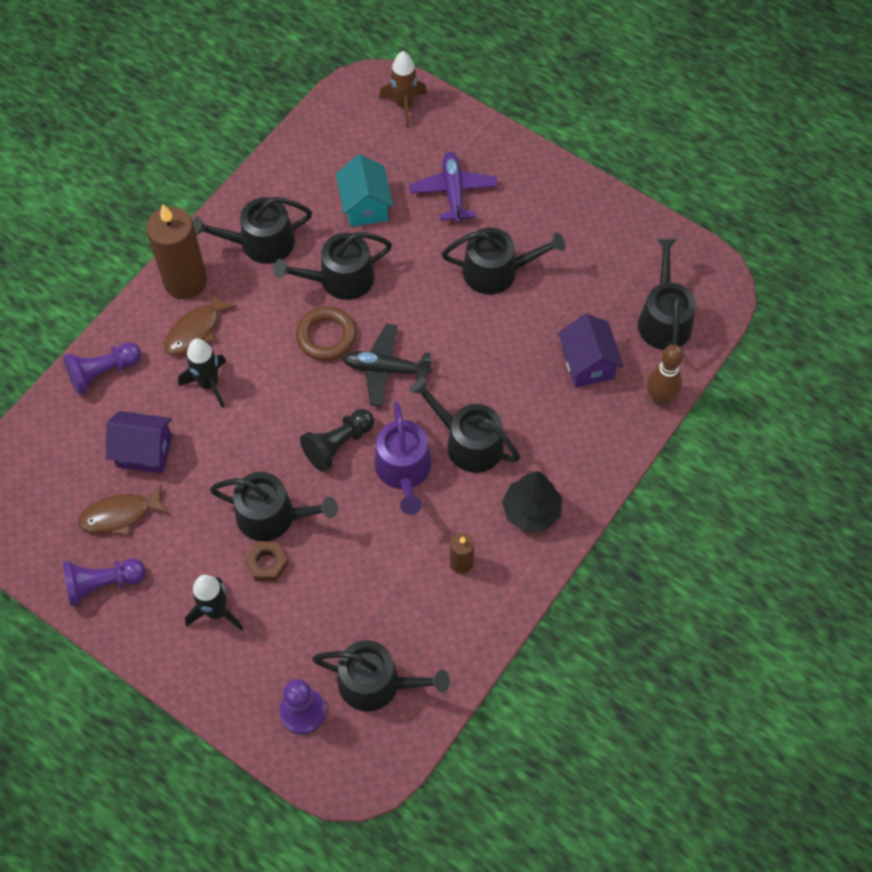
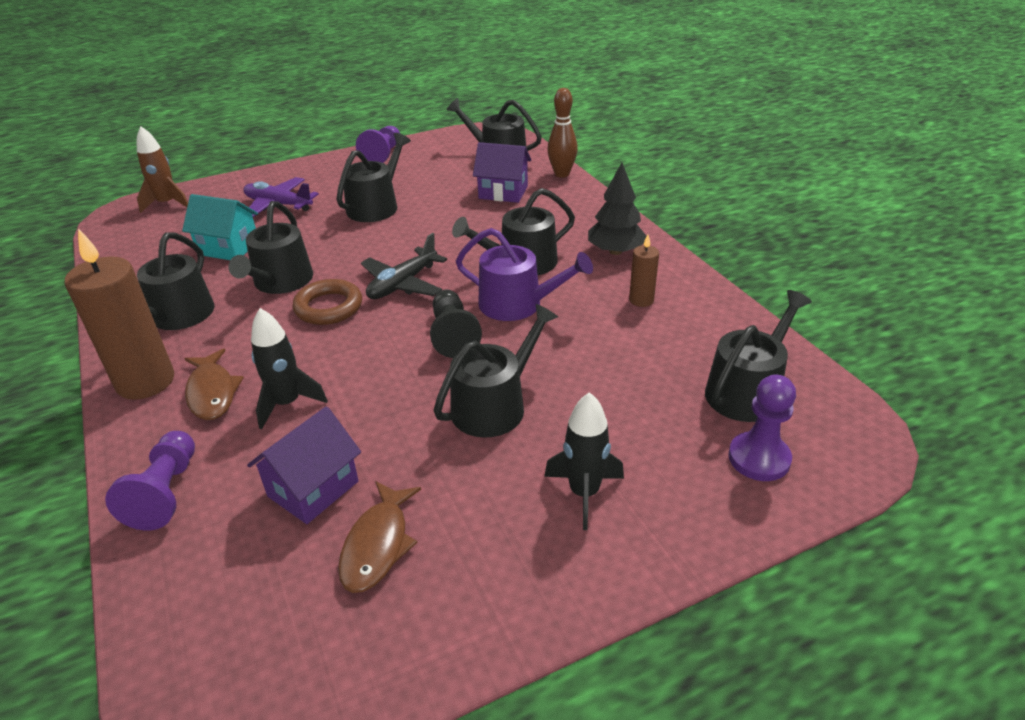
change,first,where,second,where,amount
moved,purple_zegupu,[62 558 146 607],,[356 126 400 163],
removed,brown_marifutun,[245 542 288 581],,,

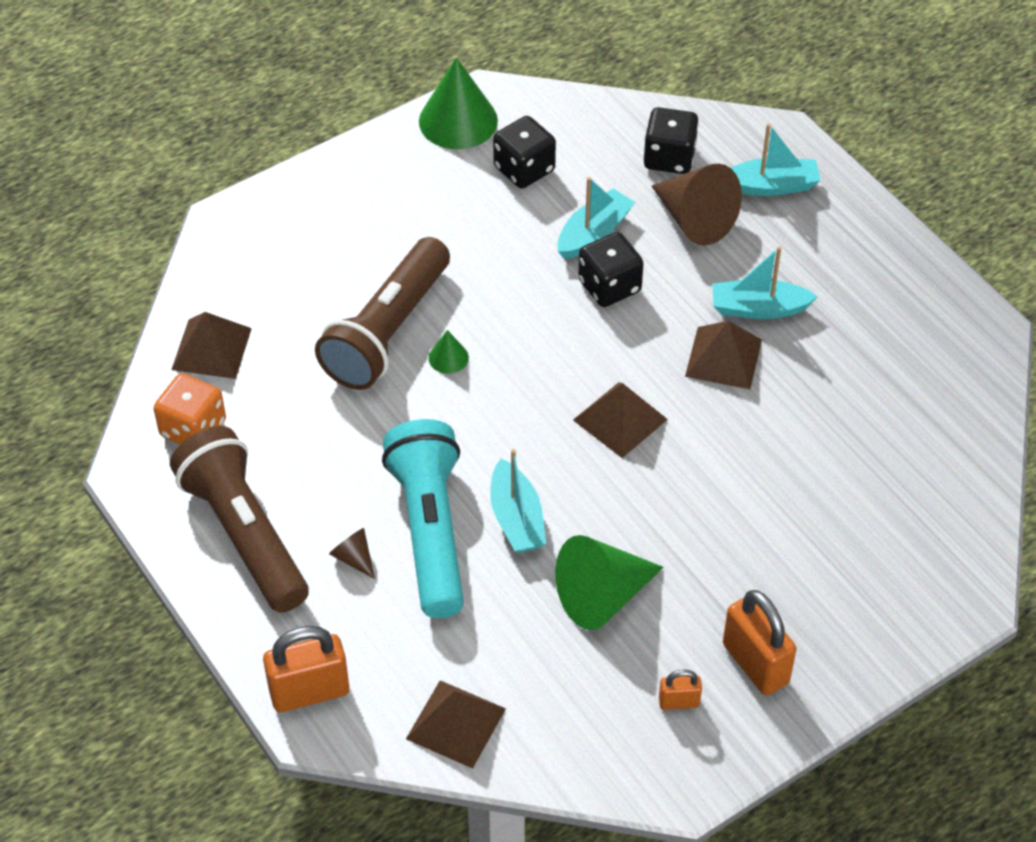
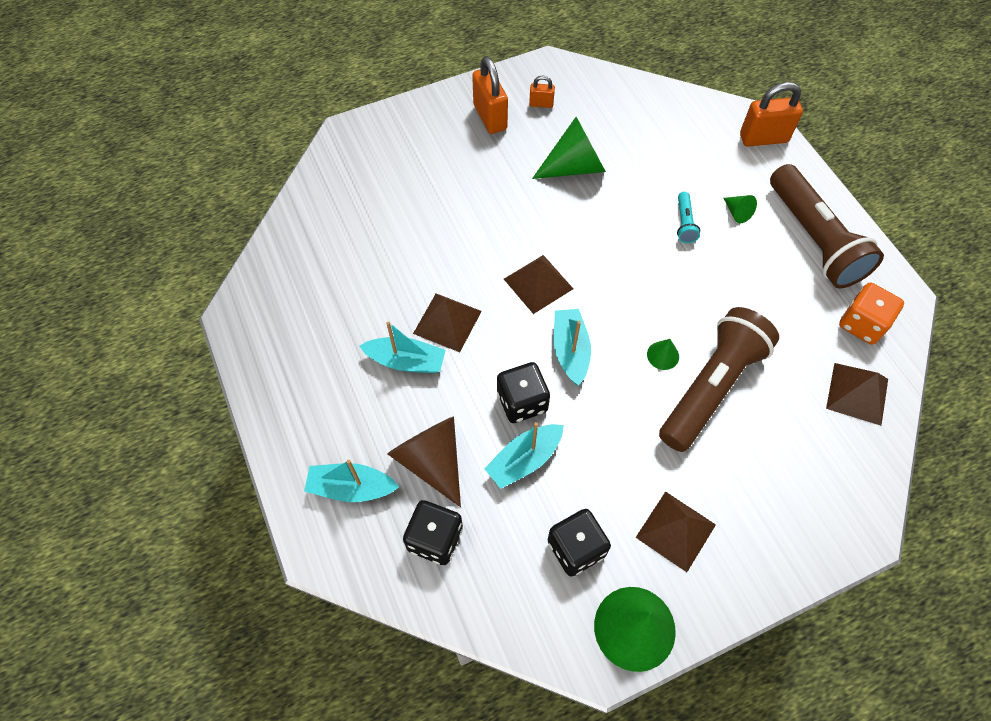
change,first,where,second,where,amount
moved,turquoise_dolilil,[490 449 546 553],,[554 309 591 385],
moved,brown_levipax,[406 680 506 769],,[636 491 716 572],
resized,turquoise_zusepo,[382 419 464 618],,[677 192 700 243],x0.41
recoloured,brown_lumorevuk,[329 528 375 579],green_lumorevuk,[724 195 757 223],

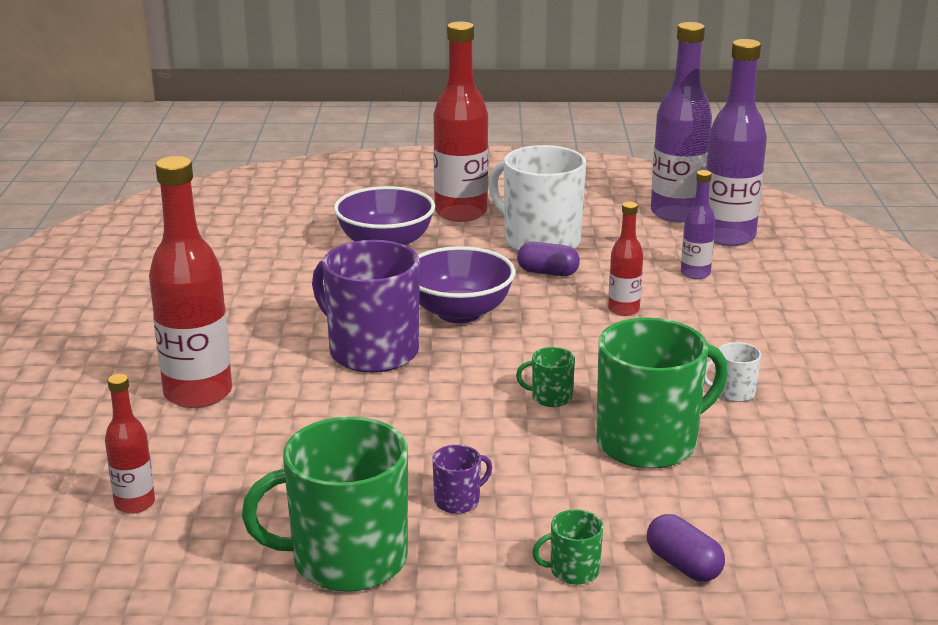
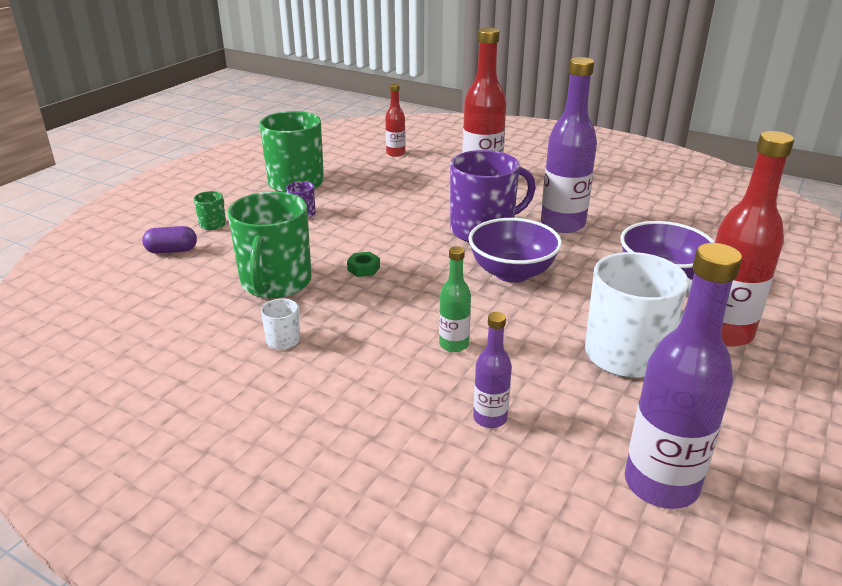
change,first,where,second,where,amount
replaced,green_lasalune,[516 347 575 407],green_marifutun,[347 252 380 277],
recoloured,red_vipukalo,[608 202 643 316],green_vipukalo,[439 246 471 352],
moved,purple_vipukalo,[706 39 767 246],,[541 57 597 233],
removed,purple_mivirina,[517 242 580 276],,,

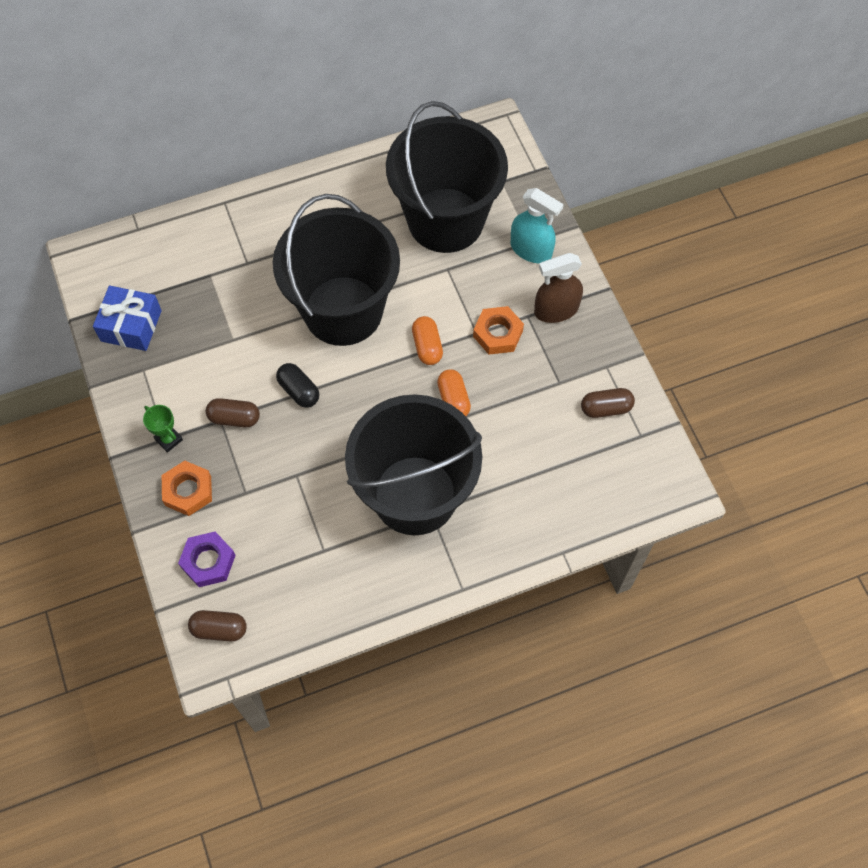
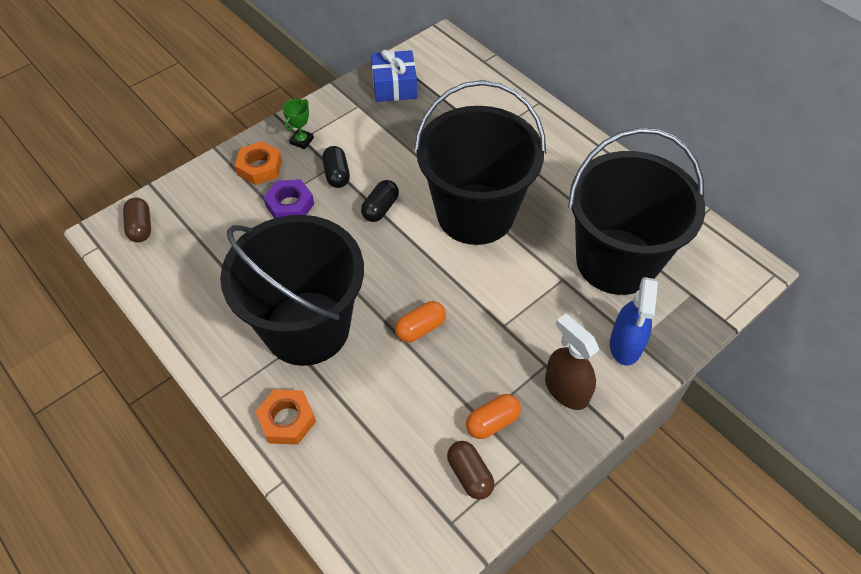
change,first,where,second,where,amount
moved,orange_marifutun,[473 306 524 355],,[255 389 316 445],
moved,purple_marifutun,[178 532 236 587],,[263 179 314 218],
recoloured,brown_mivirina,[206 398 260 427],black_mivirina,[322 146 350 188],
moved,orange_mivirina,[412 316 443 365],,[466 394 521 439],
recoloured,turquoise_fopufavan,[510 188 564 263],blue_fopufavan,[610 277 658 366],

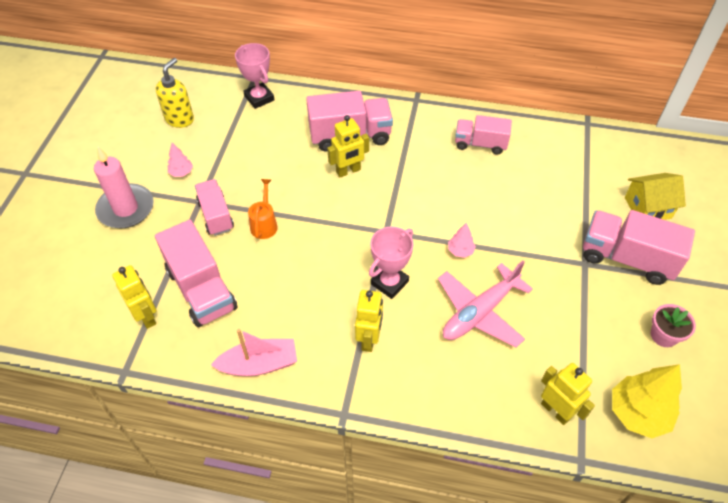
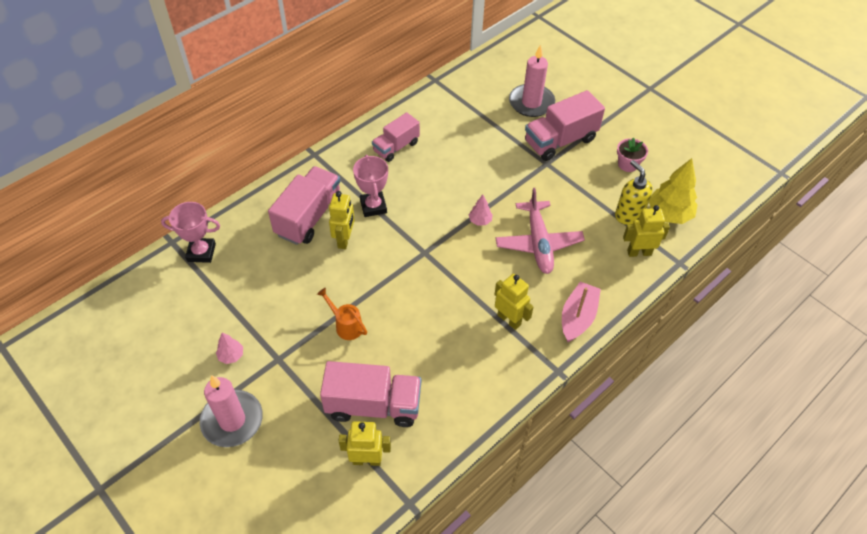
change,first,where,second,where,amount
moved,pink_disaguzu,[369 227 413 299],,[353 155 388 217],
replaced,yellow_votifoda,[625 173 686 220],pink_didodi,[509 44 555 117],
moved,pink_dolilil,[211 329 297 376],,[562 282 601 342],
moved,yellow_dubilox,[156 58 194 128],,[615 160 653 225],
removed,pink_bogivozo,[195 179 234 236],,,

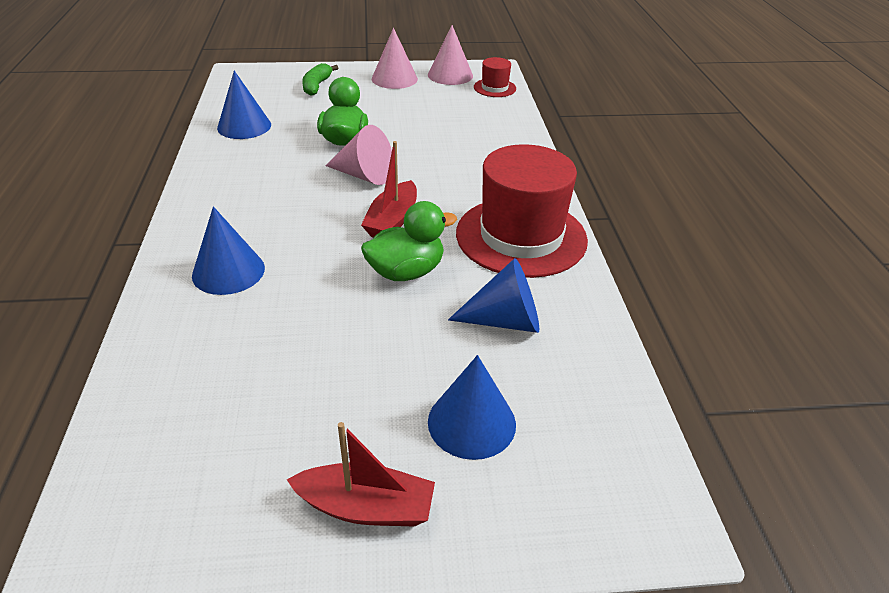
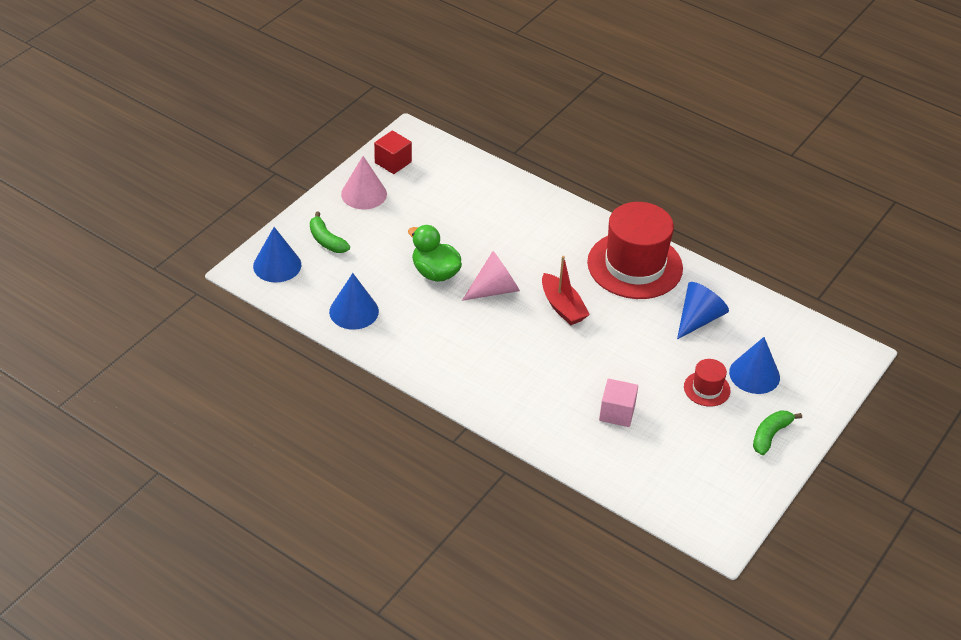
change,first,where,second,where,amount
moved,blue_lumorevuk,[192 206 265 295],,[253 227 301 282],
replaced,pink_lumorevuk,[428 25 473 85],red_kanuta,[374 131 412 174],
added,,,pink_kanuta,[599 379 638 427],
moved,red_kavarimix,[474 57 516 97],,[684 359 731 407],
replaced,red_dolilil,[287 422 435 527],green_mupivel,[753 410 802 455],
removed,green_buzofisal,[361 201 457 281],,,

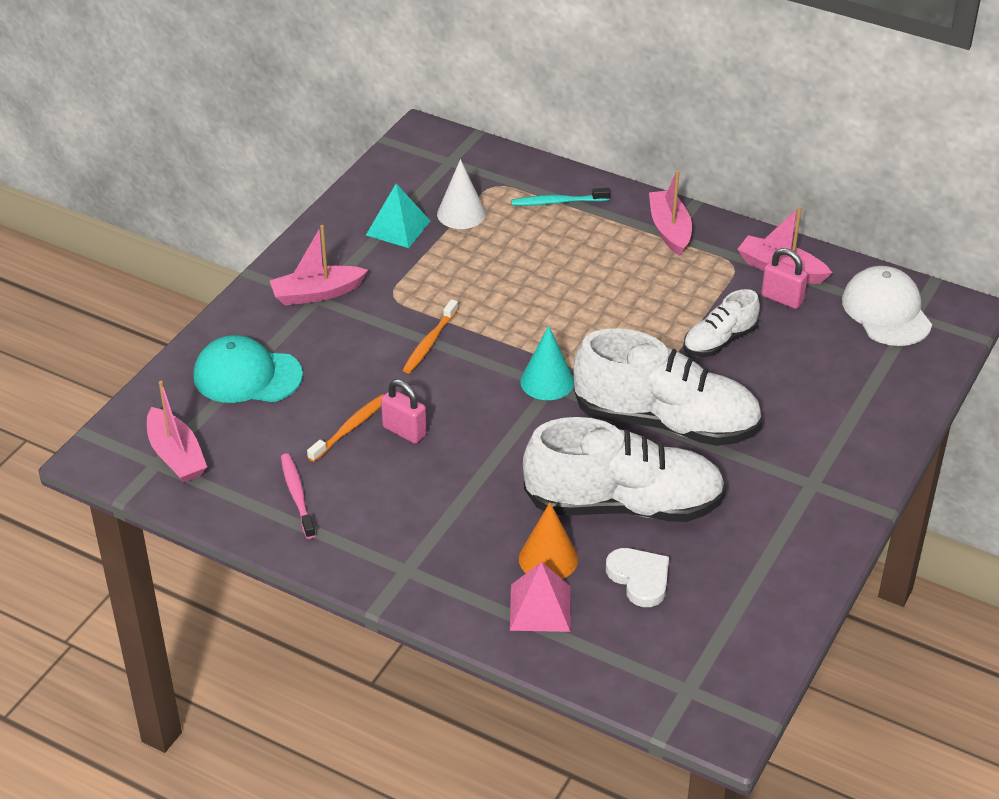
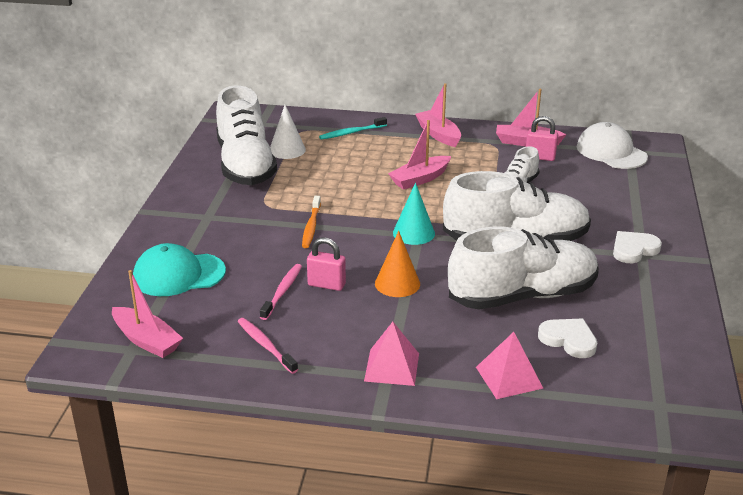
change,first,where,second,where,amount
replaced,turquoise_levipax,[366 183 430 248],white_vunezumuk,[216 86 277 185],
recoloured,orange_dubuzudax,[307 394 384 462],pink_dubuzudax,[260 264 302 320],
added,,,pink_levipax,[364 322 419 386],
moved,orange_lumorevuk,[519 503 578 579],,[375 231 420 297],
moved,pink_dolilil,[270 225 368 305],,[388 120 451 190],
added,,,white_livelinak,[613 231 662 263],

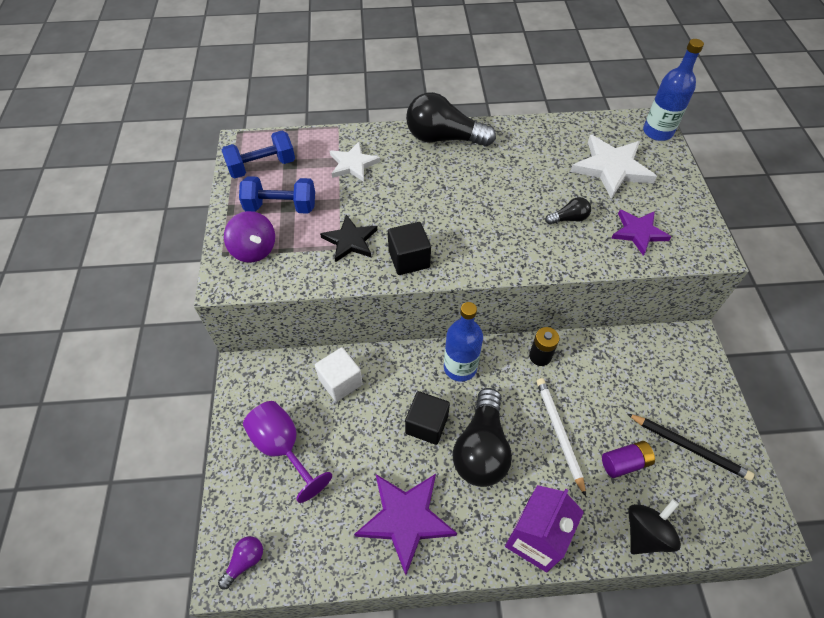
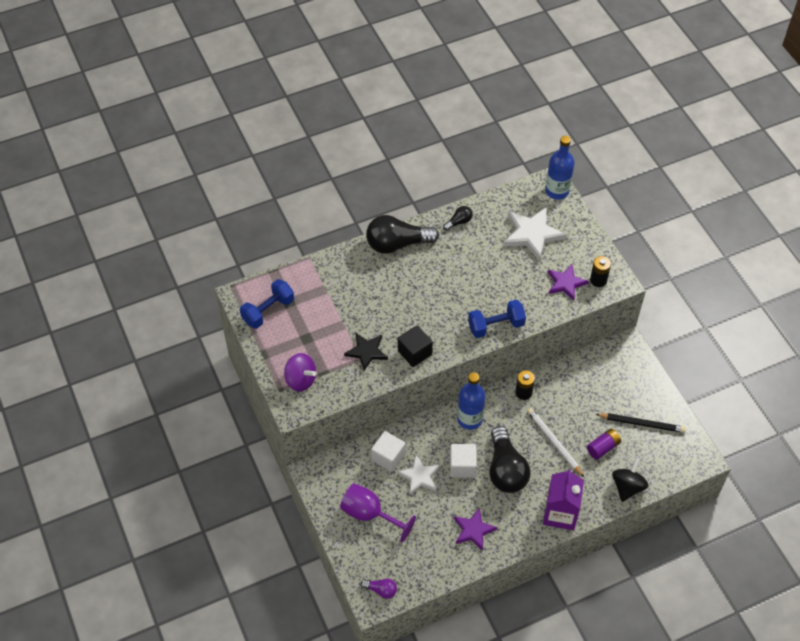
change,first,where,second,where,amount
turned,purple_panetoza,[218 536 263 589],,[361 579 397 599],90 degrees clockwise
moved,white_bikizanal,[330 142 381 182],,[397 455 440 495],
moved,black_panetoza,[545 197 591 225],,[443 206 472 231],
recoloured,black_kanuta,[405 391 450 445],white_kanuta,[450 444 477 478],
resized,purple_bikizanal,[354 474 457 575],,[454 508 498 551],x0.64
moved,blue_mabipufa,[239 176 315 214],,[468 300 526 338],
added,,,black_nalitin,[590 256 611 287],

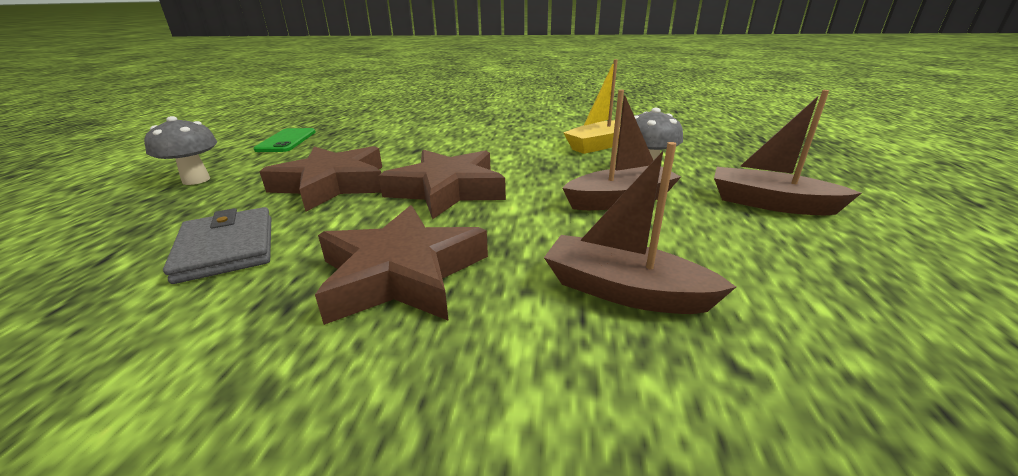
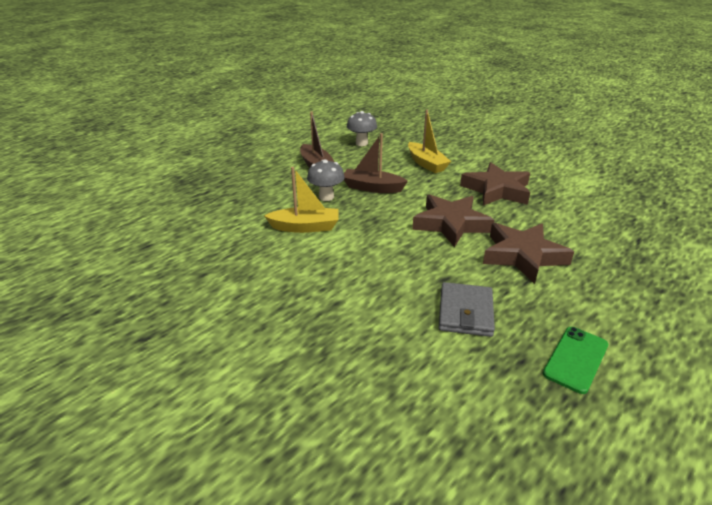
change,first,where,second,where,amount
moved,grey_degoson,[144 116 217 185],,[347 111 377 146],
recoloured,brown_dolilil,[544 142 736 314],yellow_dolilil,[408 110 451 173],
moved,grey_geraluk,[163 207 271 284],,[439 282 495 337],

